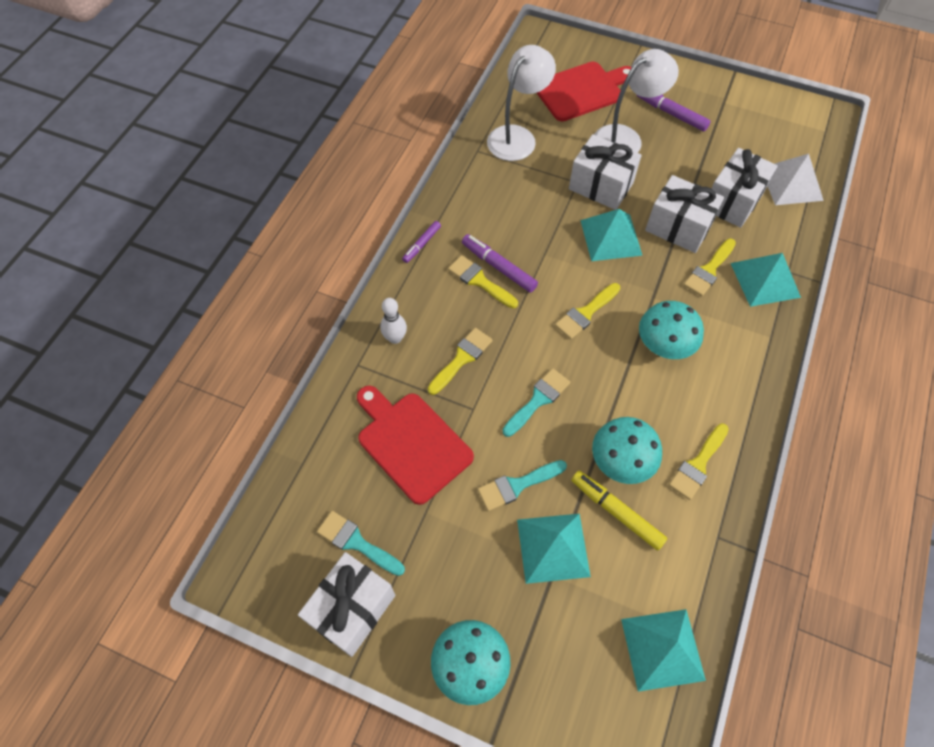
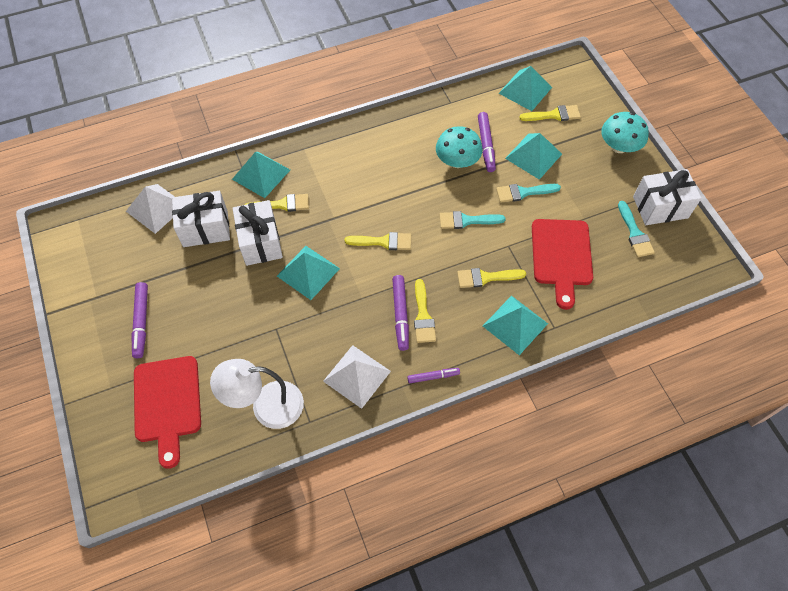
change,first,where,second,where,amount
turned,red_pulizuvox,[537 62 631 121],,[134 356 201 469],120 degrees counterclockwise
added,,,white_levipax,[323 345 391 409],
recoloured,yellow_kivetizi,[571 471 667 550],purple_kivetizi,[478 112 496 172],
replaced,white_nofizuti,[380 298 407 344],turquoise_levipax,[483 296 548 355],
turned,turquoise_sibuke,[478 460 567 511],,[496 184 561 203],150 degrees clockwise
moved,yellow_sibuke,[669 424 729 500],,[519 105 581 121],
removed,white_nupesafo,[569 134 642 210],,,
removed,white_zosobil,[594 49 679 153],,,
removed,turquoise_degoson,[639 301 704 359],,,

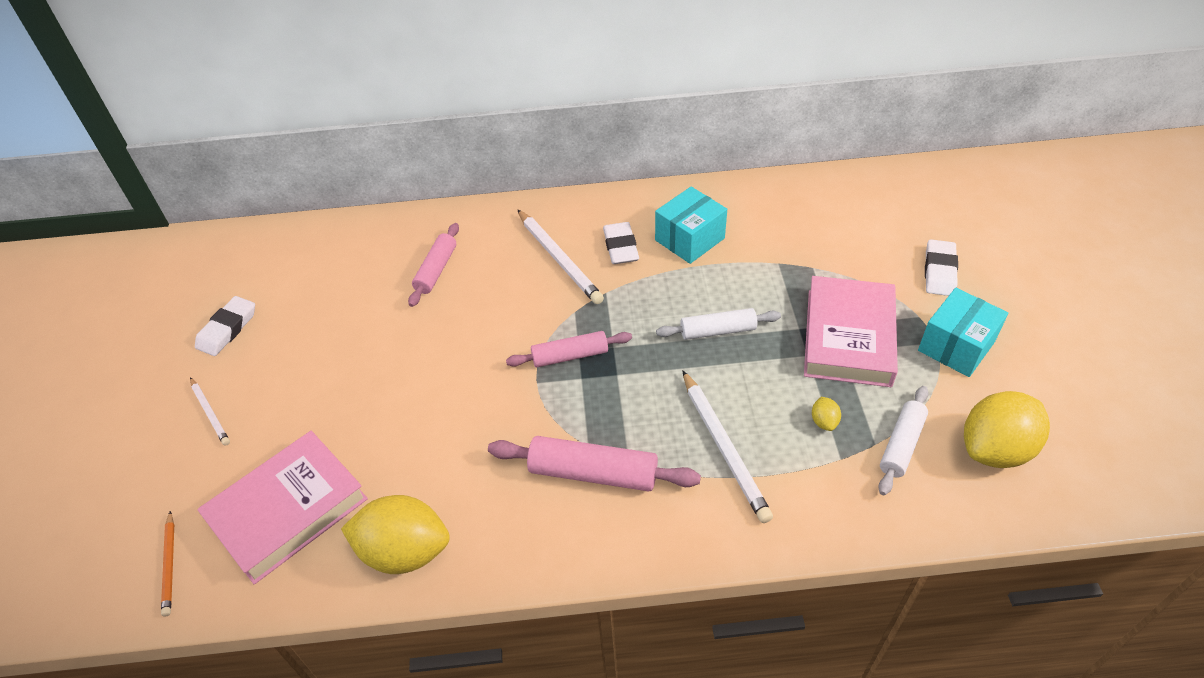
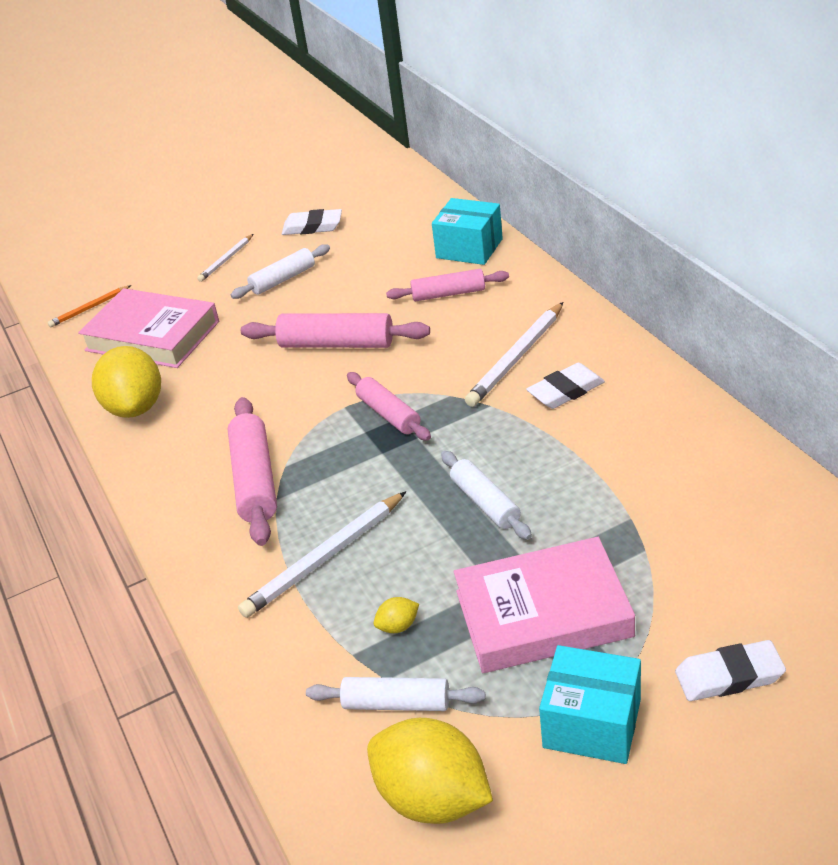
change,first,where,second,where,amount
added,,,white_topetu,[231 244 330 299],
added,,,pink_topetu,[241 313 430 348],
moved,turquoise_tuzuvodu,[655 187 727 264],,[432 198 503 265],

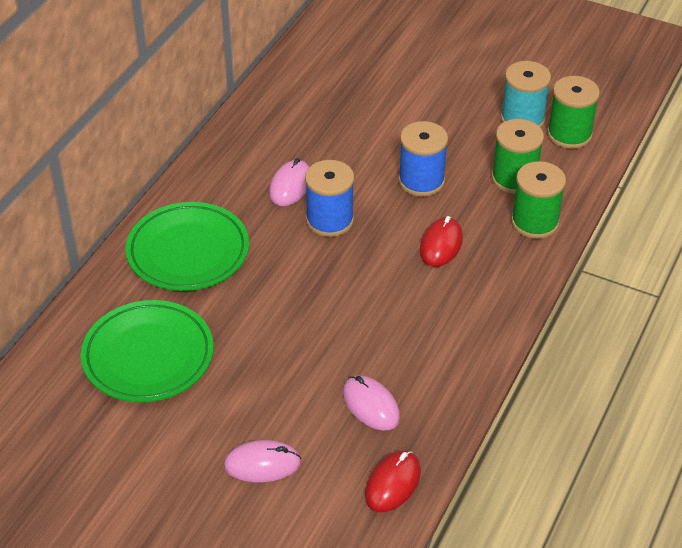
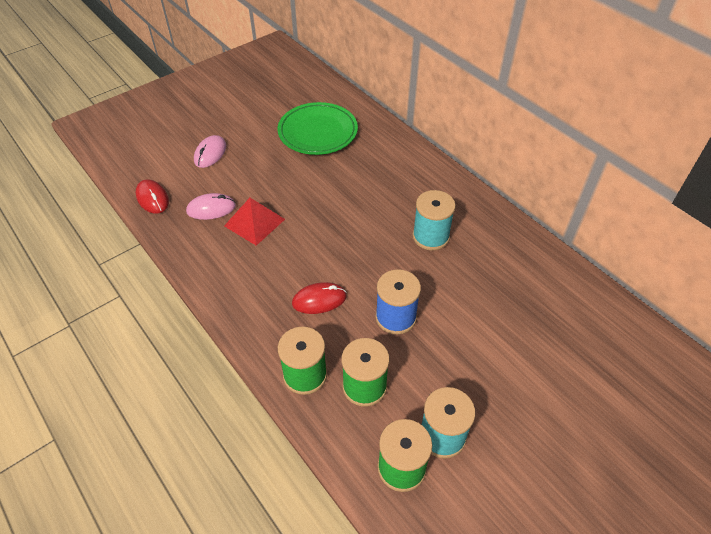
change,first,where,second,where,amount
added,,,red_levipax,[224 198 285 246],
turned,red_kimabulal,[420 216 463 267],,[292 282 347 314],60 degrees counterclockwise
replaced,pink_kimabulal,[269 158 309 206],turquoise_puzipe,[412 190 456 251],
removed,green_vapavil,[125 202 249 291],,,
removed,blue_puzipe,[305 160 354 237],,,

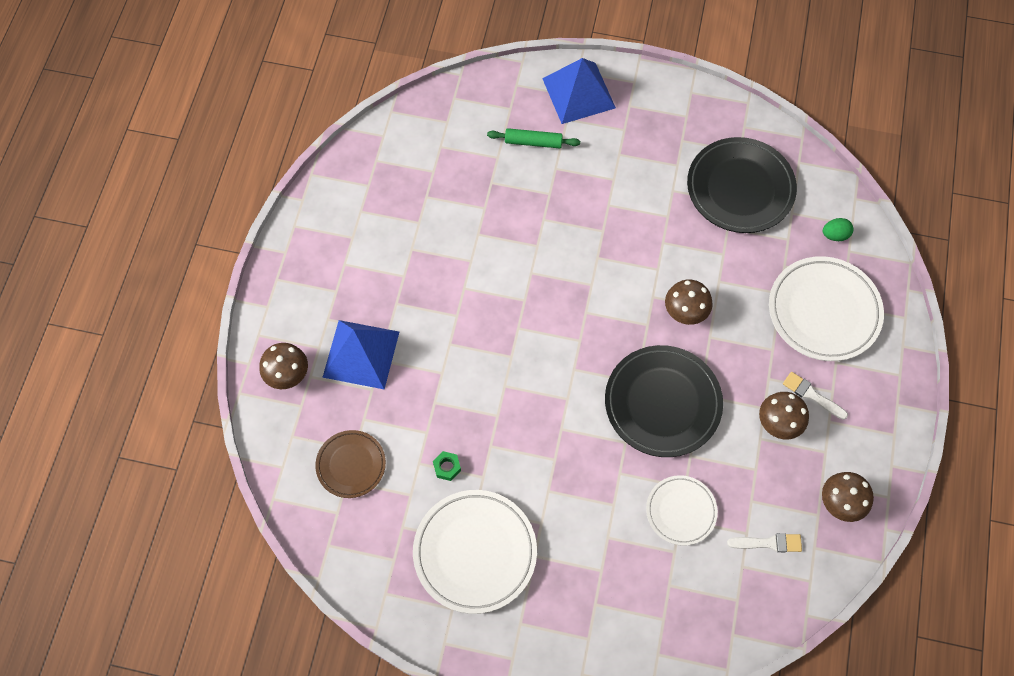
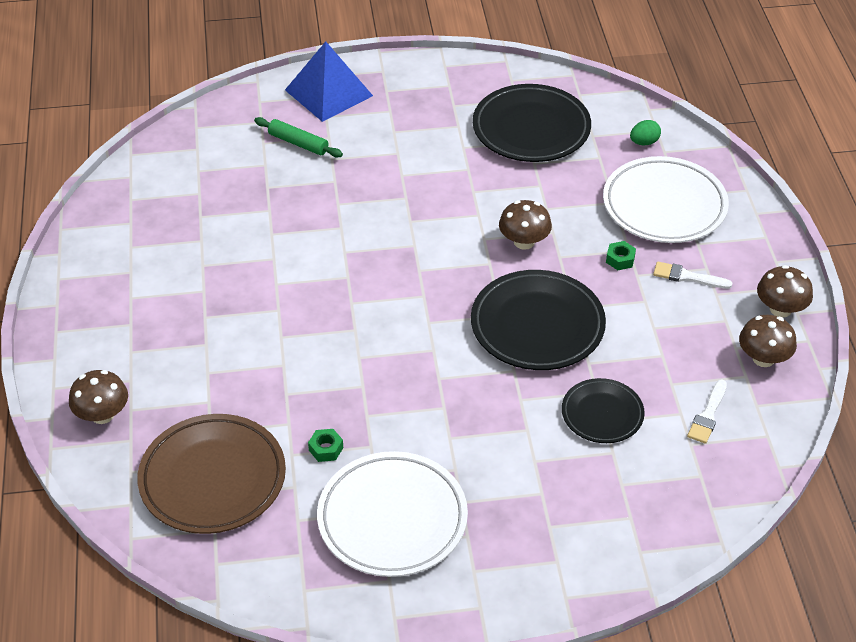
change,first,where,second,where,amount
resized,brown_vapavil,[315 430 386 498],,[137 414 286 534],x1.71
turned,green_topetu,[487 128 580 148],,[254 117 343 157],45 degrees clockwise
recoloured,white_vapavil,[646 475 718 546],black_vapavil,[562 378 645 443],
added,,,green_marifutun,[606 241 636 270],
turned,white_sibuke,[727 533 802 552],,[687 379 727 444],135 degrees clockwise
moved,brown_degoson,[759 392 809 439],,[757 265 813 318],
removed,blue_levipax,[322 320 399 389],,,

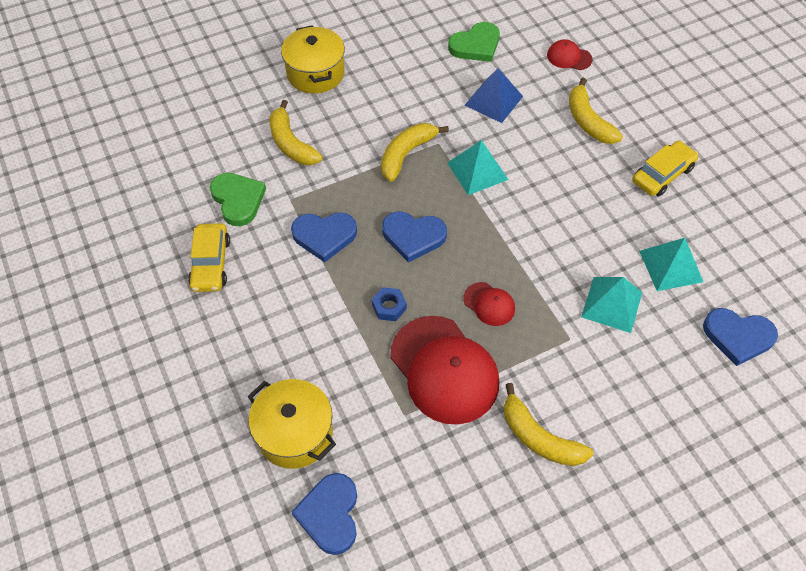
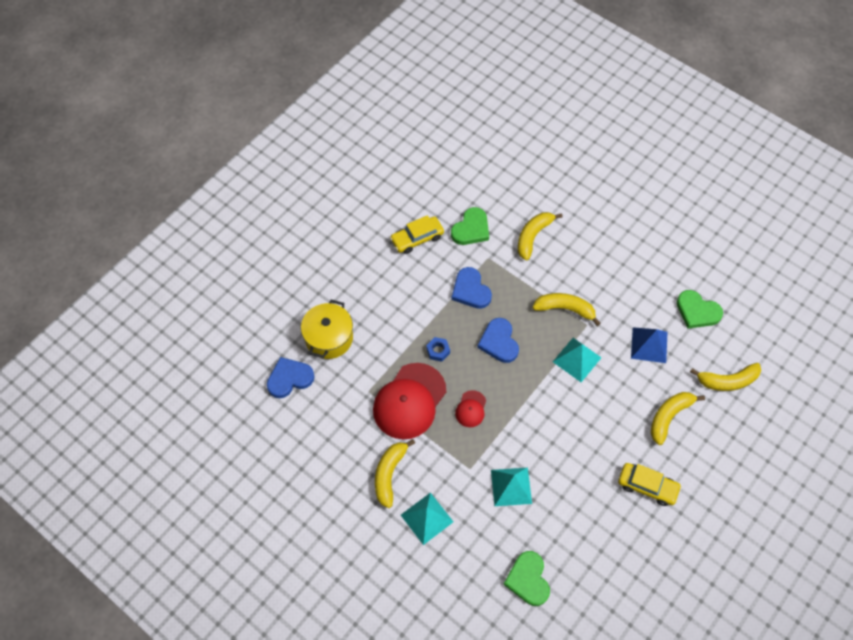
change,first,where,second,where,amount
moved,turquoise_levipax,[639 238 703 291],,[401 492 453 545],
recoloured,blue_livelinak,[703 308 778 366],green_livelinak,[503 551 550 606],
replaced,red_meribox,[547 39 592 70],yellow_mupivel,[690 363 761 391],
removed,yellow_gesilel,[281 25 345 93],,,

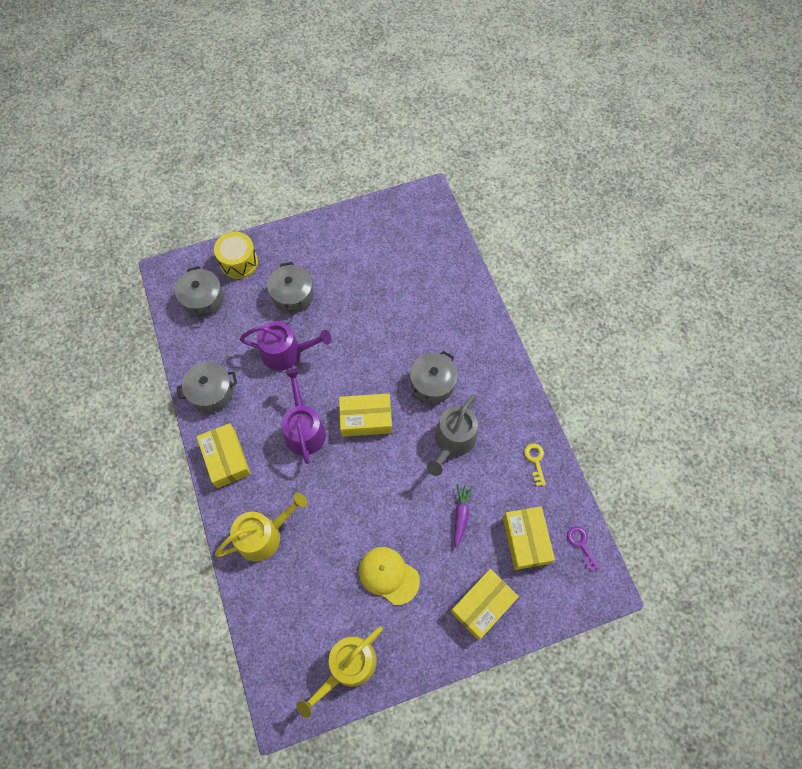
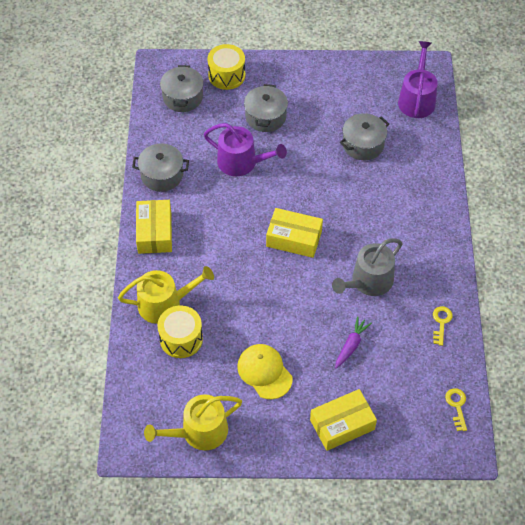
change,first,where,second,where,amount
added,,,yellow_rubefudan,[157 305 203 358],
moved,grey_gesilel,[410 351 458 403],,[340 113 389 160],
moved,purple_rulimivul,[281 369 326 464],,[398 41 437 118],
recoloured,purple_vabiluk,[567 526 600 571],yellow_vabiluk,[445 388 467 431],
removed,yellow_tuzuvodu,[503 506 555 570],,,

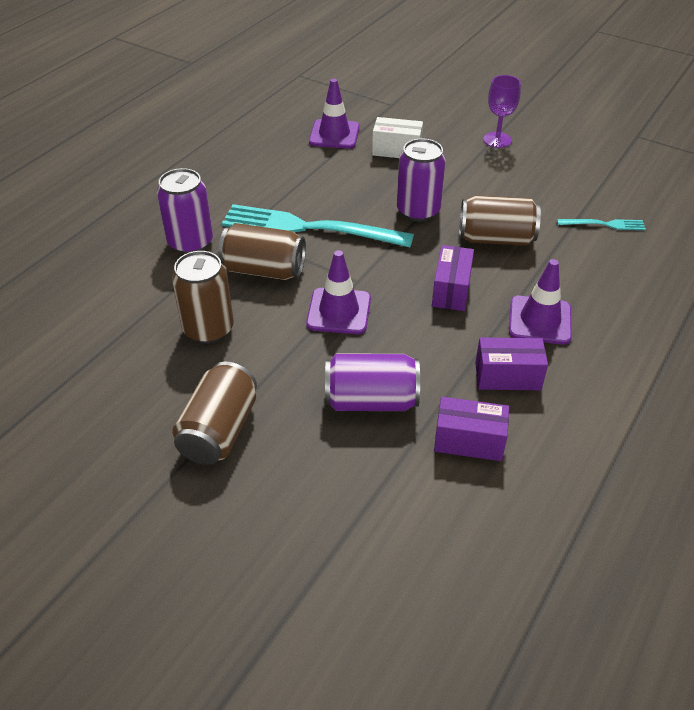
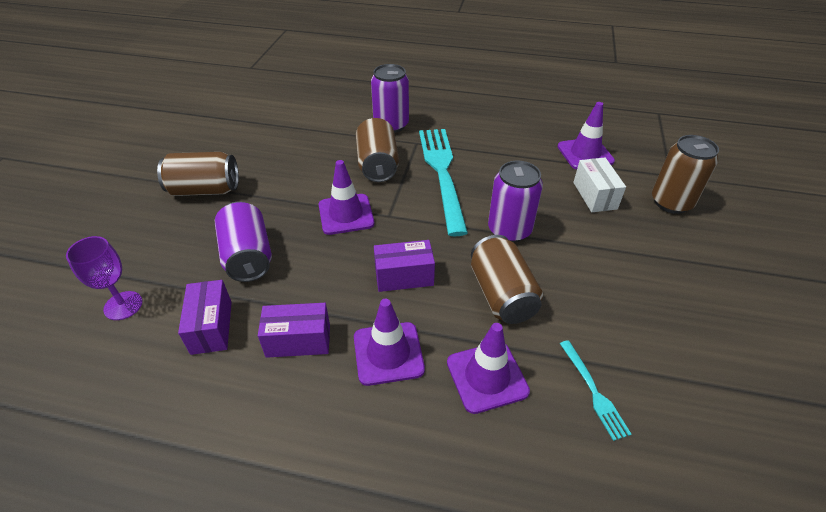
change,first,where,second,where,amount
moved,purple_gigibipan,[483 75 521 148],,[66 236 142 320],
turned,purple_tuzuvodu,[475 337 548 390],,[258 303 330 358],75 degrees counterclockwise
added,,,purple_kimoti,[447 323 530 414],
moved,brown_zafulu,[172 251 234 344],,[652 135 719 214],

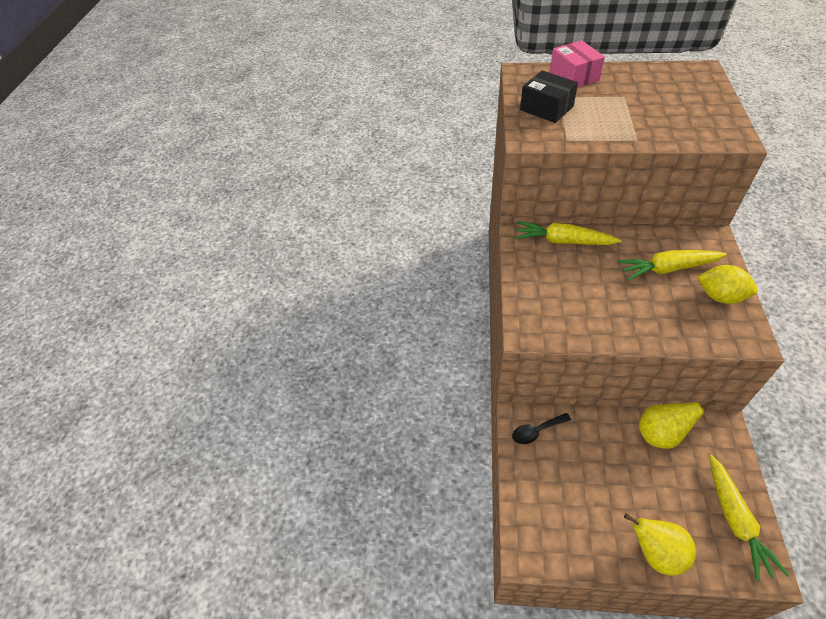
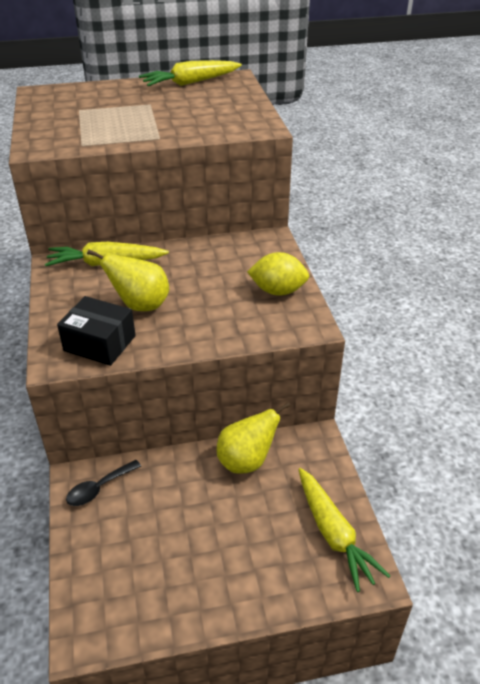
change,first,where,second,where,amount
moved,black_tuzuvodu,[520 70 578 123],,[57 296 136 366],
moved,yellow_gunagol,[624 513 696 575],,[87 249 169 311],
moved,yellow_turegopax,[617 250 727 281],,[139 60 242 86],
removed,pink_tuzuvodu,[550 40 605 87],,,

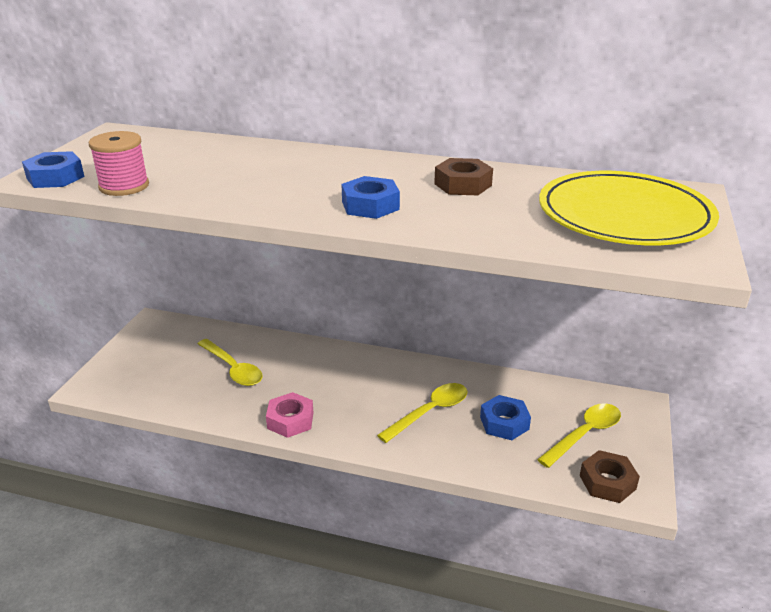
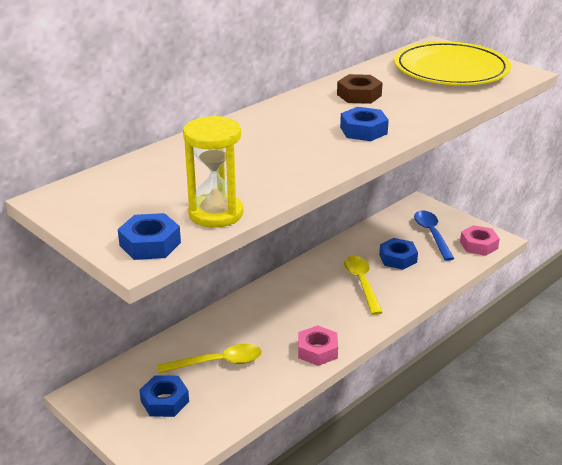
change,first,where,second,where,amount
added,,,blue_marifutun,[139 376 189 417],
replaced,pink_puzipe,[89 131 149 196],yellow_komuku,[183 116 243 228],
recoloured,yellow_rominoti,[537 403 621 468],blue_rominoti,[414 211 455 261],
recoloured,brown_marifutun,[580 450 640 503],pink_marifutun,[460 225 500 256],

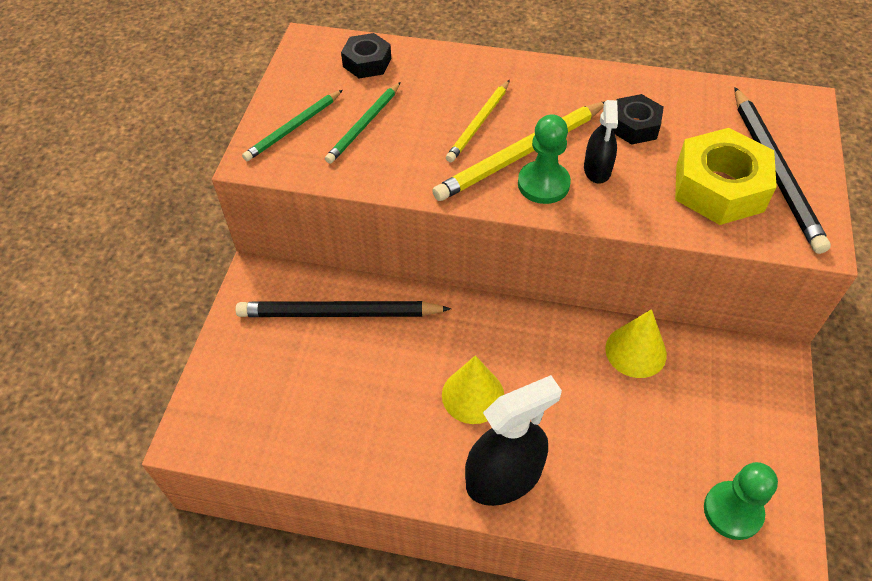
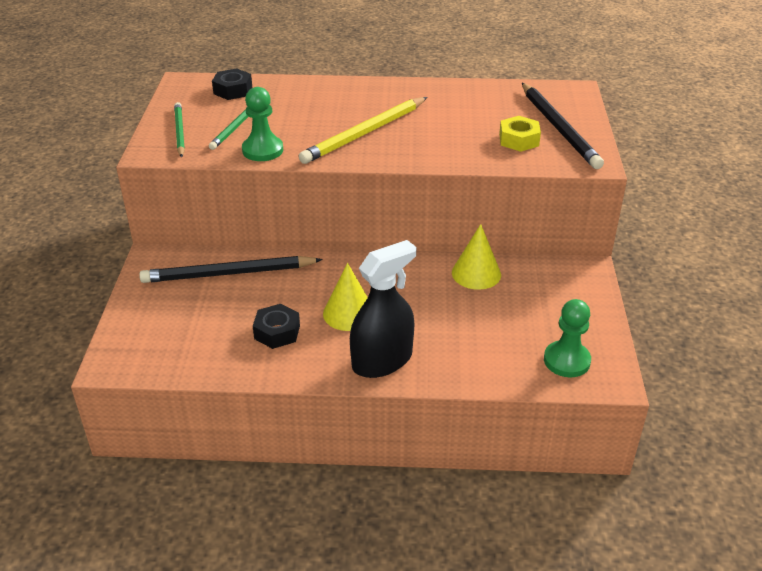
change,first,where,second,where,amount
turned,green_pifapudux,[242 90 343 161],,[174 102 185 158],135 degrees clockwise
moved,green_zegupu,[518 114 571 204],,[242 87 283 161],
moved,black_marifutun,[613 94 664 145],,[253 304 300 349],
resized,yellow_marifutun,[675 128 777 225],,[499 116 541 152],x0.58
removed,yellow_pifapudux,[446 80 510 162],,,
removed,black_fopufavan,[584 100 618 184],,,

